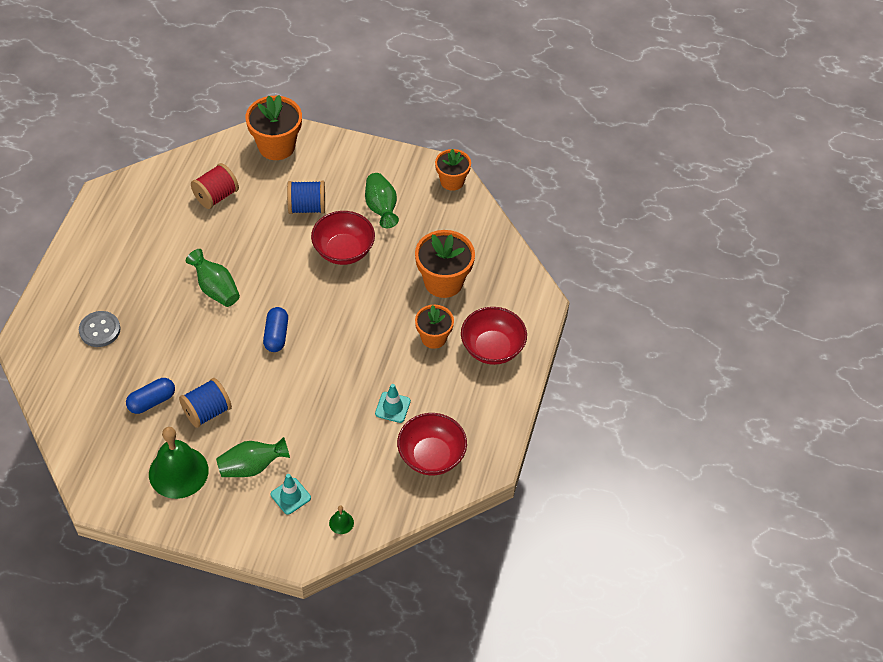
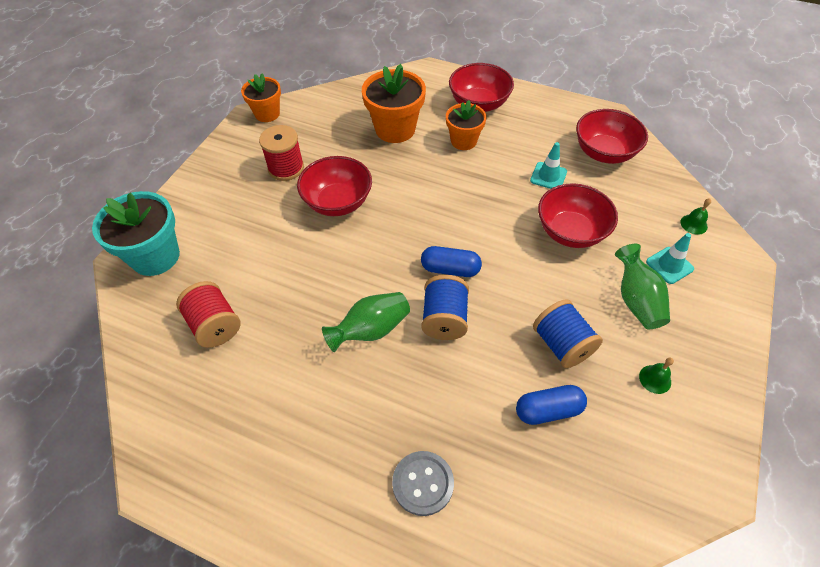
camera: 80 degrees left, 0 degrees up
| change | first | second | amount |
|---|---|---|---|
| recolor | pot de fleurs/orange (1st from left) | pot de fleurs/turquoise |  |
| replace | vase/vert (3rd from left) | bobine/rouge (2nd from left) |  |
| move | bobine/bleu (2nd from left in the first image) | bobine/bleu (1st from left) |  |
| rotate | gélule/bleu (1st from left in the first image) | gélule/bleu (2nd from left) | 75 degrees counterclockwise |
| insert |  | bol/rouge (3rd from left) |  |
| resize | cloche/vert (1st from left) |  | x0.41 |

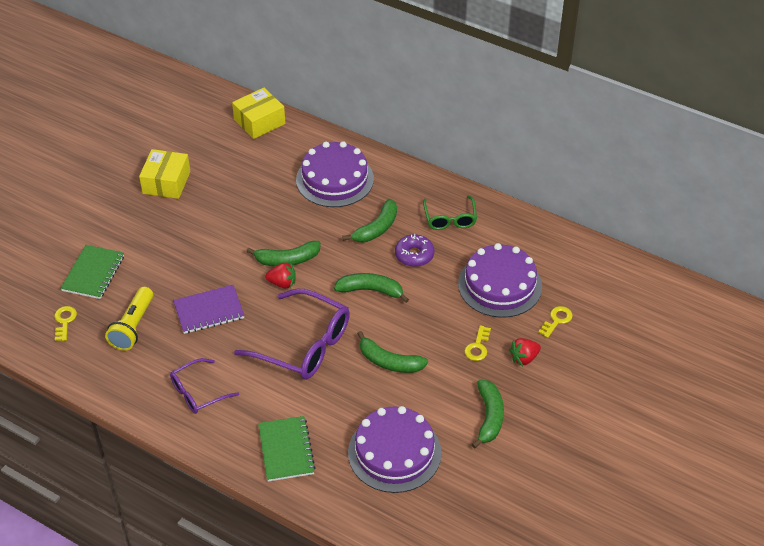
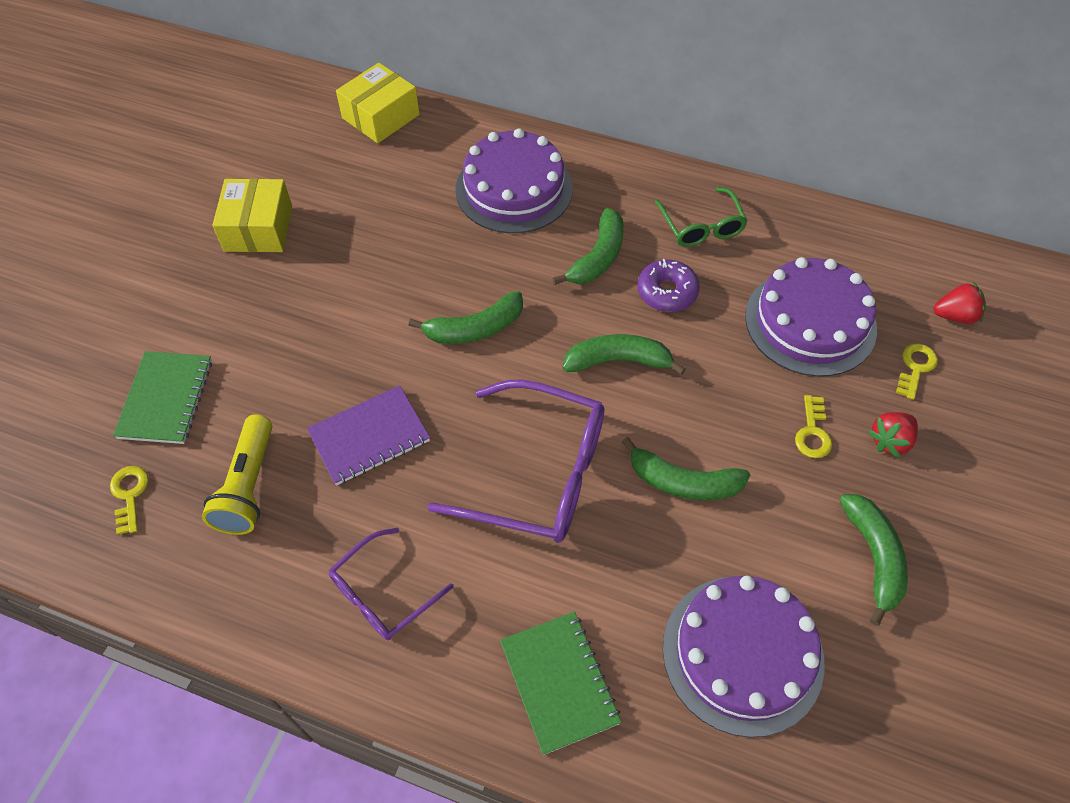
camera: 10 degrees left, 10 degrees up
| change | first | second | amount |
|---|---|---|---|
| move | fraise/rouge (1st from left in the first image) | fraise/rouge (2nd from left) |  |

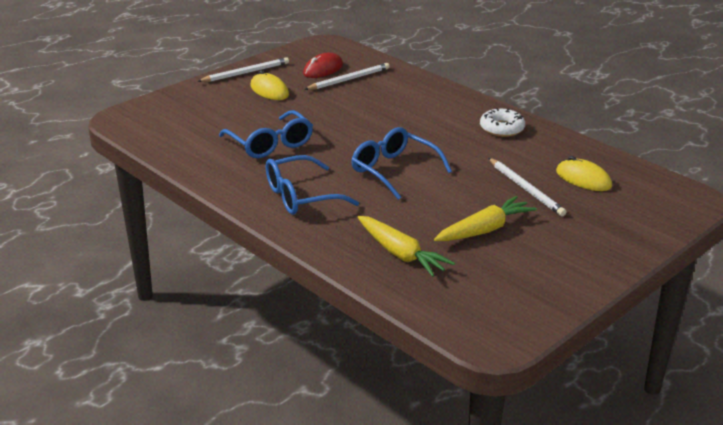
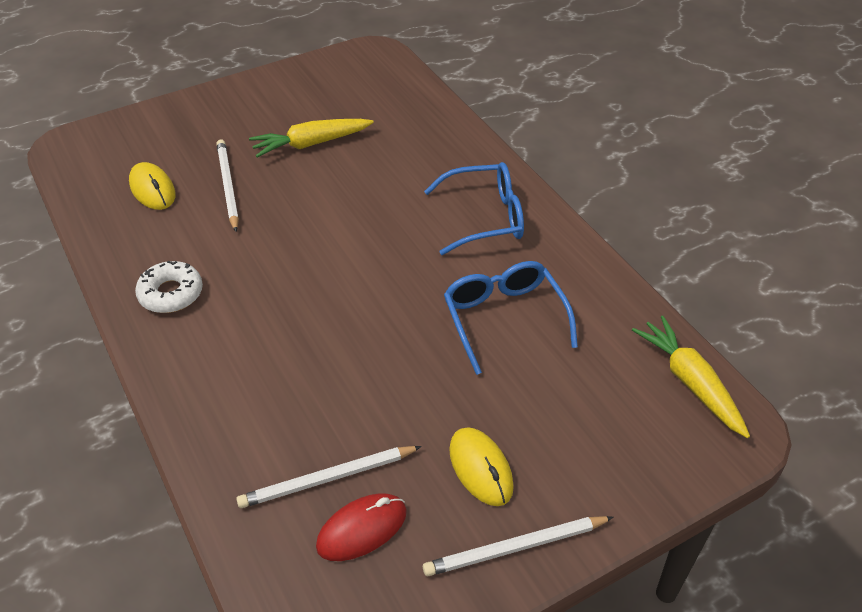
camera: 165 degrees left, 15 degrees up
| change | first | second | amount |
|---|---|---|---|
| move | carotte/jaune (1st from left in the first image) | carotte/jaune (2nd from left) |  |
| delete | lunettes/bleu (3rd from left) |  |  |

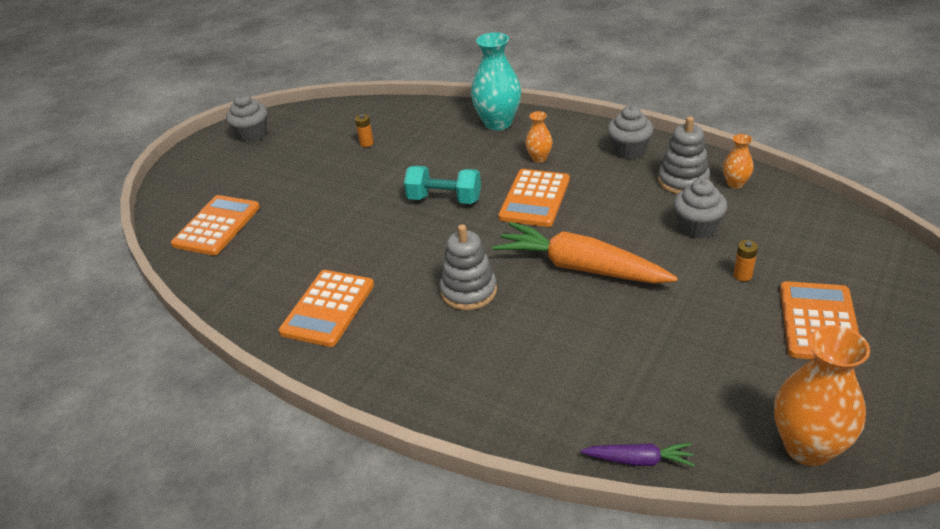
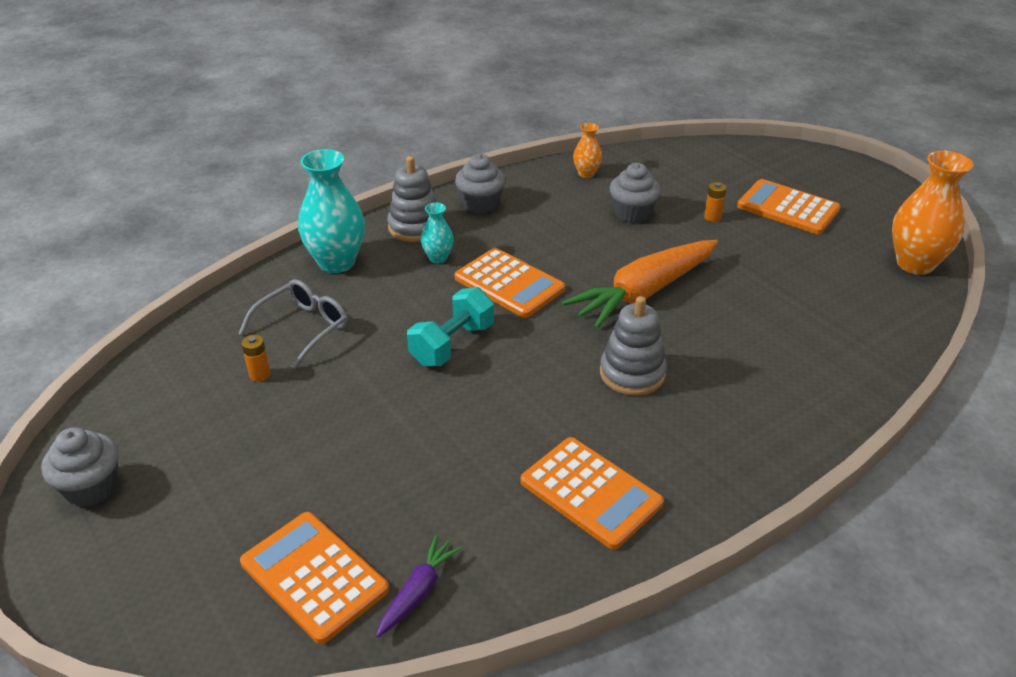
camera: 70 degrees left, 0 degrees up
| change | first | second | amount |
|---|---|---|---|
| insert |  | lunettes/gris |  |
| move | carotte/violet |  |  |
| move | jouet à empiler/gris (2nd from left in the first image) | jouet à empiler/gris (1st from left) |  |
| recolor | vase/orange (1st from left) | vase/turquoise (2nd from left) |  |

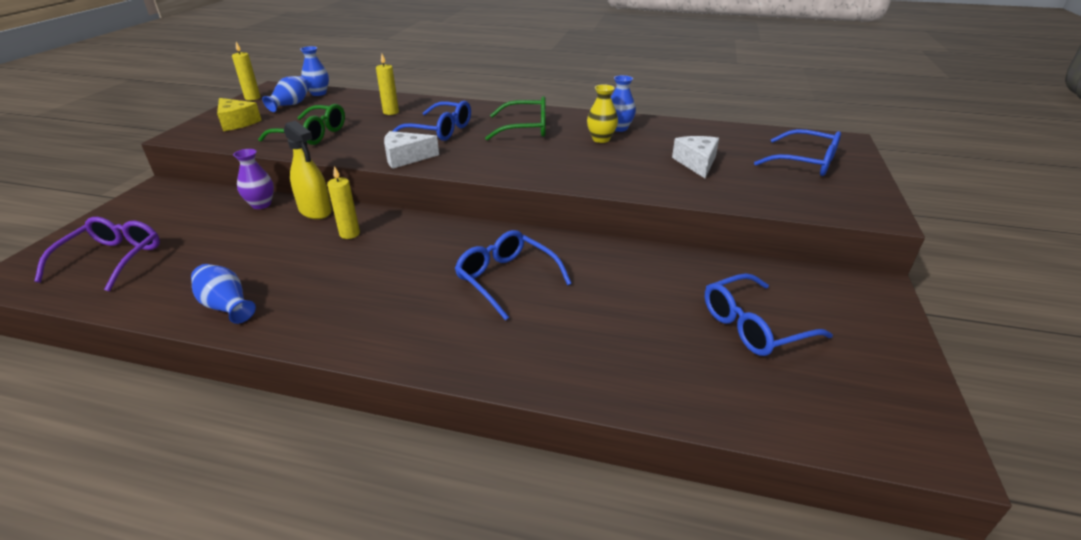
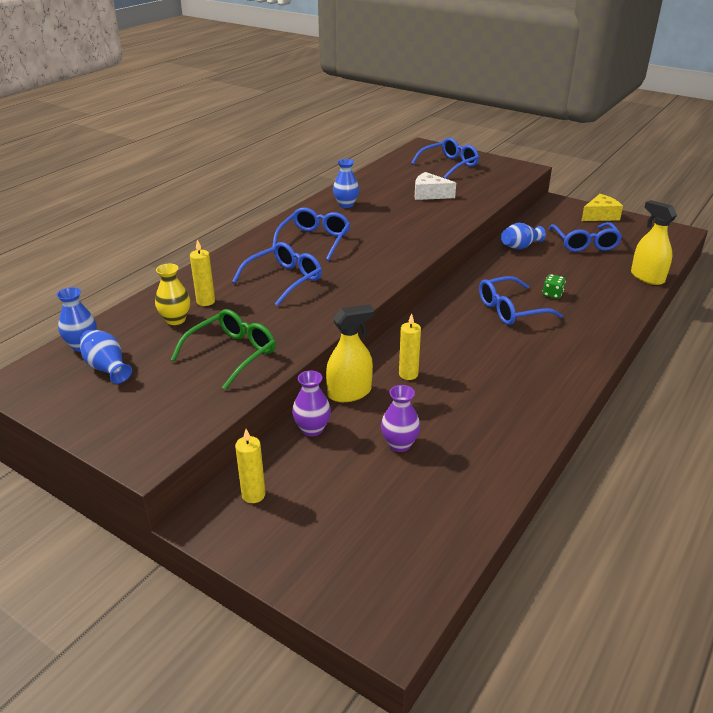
camera: 70 degrees left, 0 degrees up
| change | first | second | amount |
|---|---|---|---|
| move | vase/jaune |  |  |
| move | bougie/jaune (1st from left in the first image) | bougie/jaune (2nd from left) |  |
| recolor | lunettes/vert (2nd from left) | lunettes/bleu (2nd from left) |  |
| insert |  | vase/violet (2nd from left) |  |
| move | vase/bleu (1st from left in the first image) | vase/bleu (4th from left) |  |
| insert |  | dé/vert |  |
| move | fromage/jaune |  |  |
| insert |  | vaporisateur/jaune (2nd from left) |  |
| delete | lunettes/violet |  |  |
| delete | fromage/blanc (1st from left) |  |  |

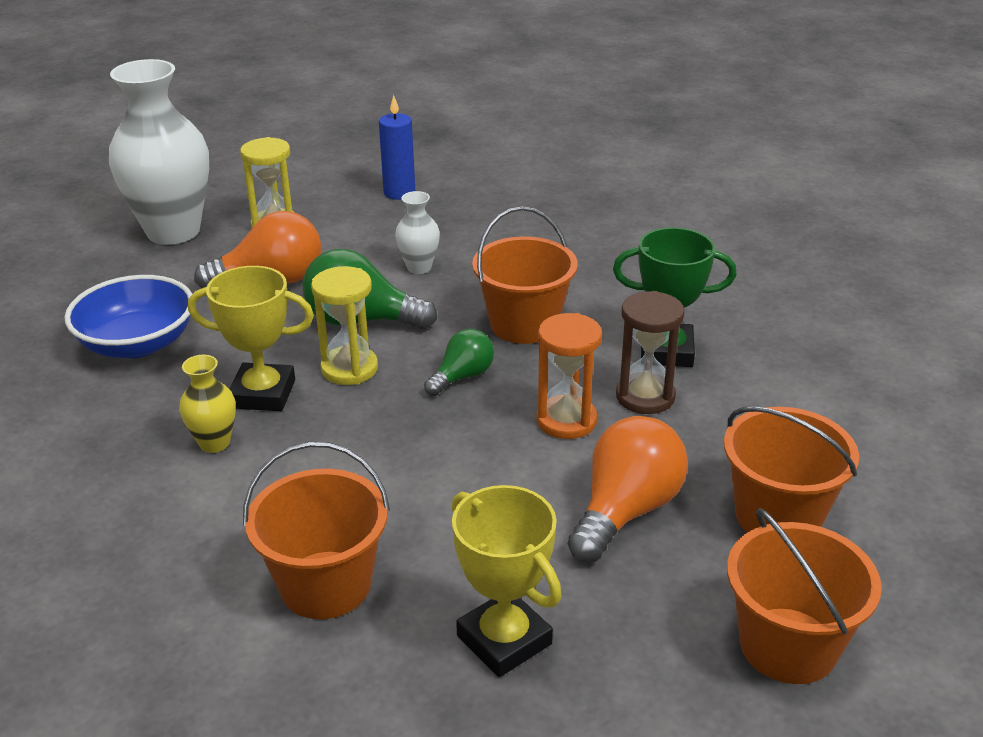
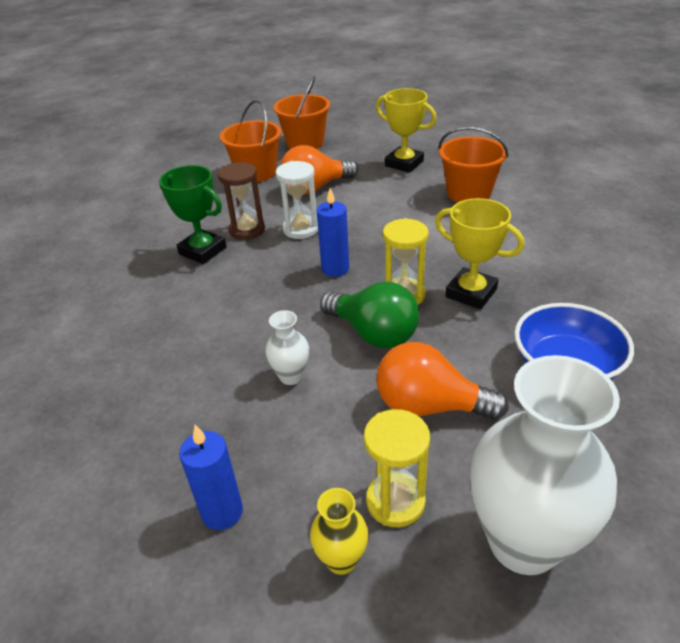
camera: 150 degrees left, 5 degrees up
| change | first | second | amount |
|---|---|---|---|
| recolor | sablier/orange | sablier/blanc |  |
| move | vase/jaune |  |  |
| replace | ampoule/vert (2nd from left) | bougie/bleu (2nd from left) |  |
| rotate | trophée/jaune (2nd from left in the first image) | trophée/jaune (1st from left) | 45 degrees counterclockwise |
| delete | seau/orange (2nd from left) |  |  |

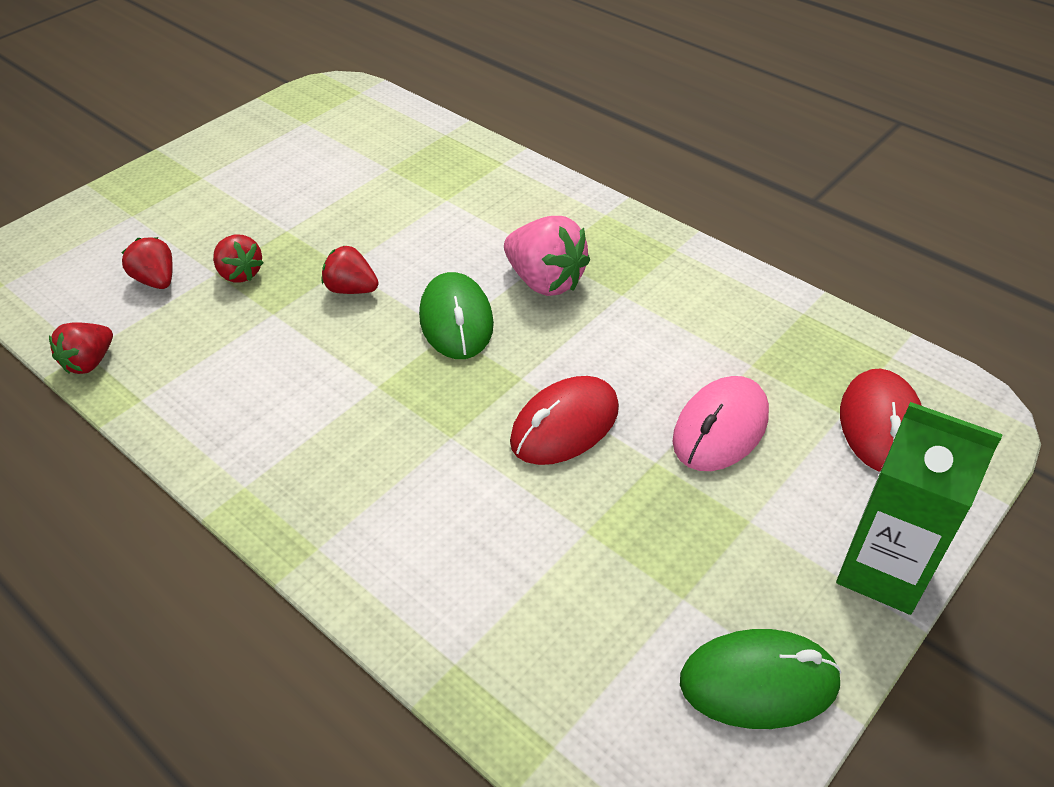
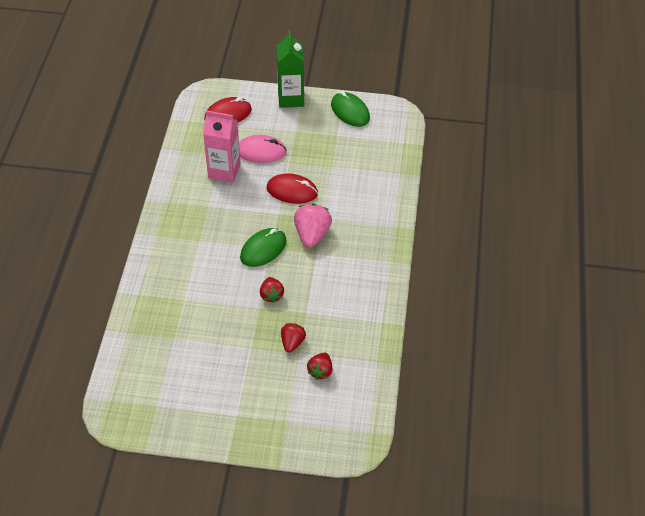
camera: 125 degrees left, 5 degrees up
| change | first | second | amount |
|---|---|---|---|
| insert |  | brique de lait/rose |  |
| move | fraise/rose |  |  |
| delete | fraise/rouge (1st from left) |  |  |

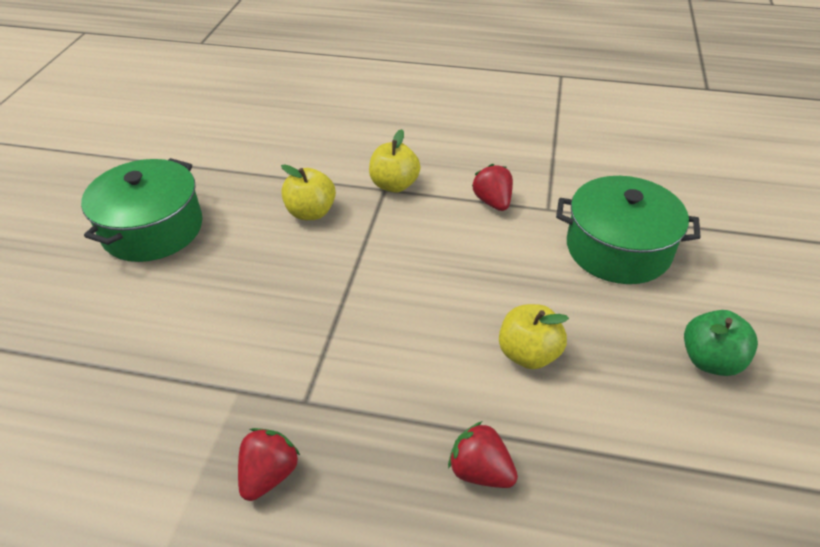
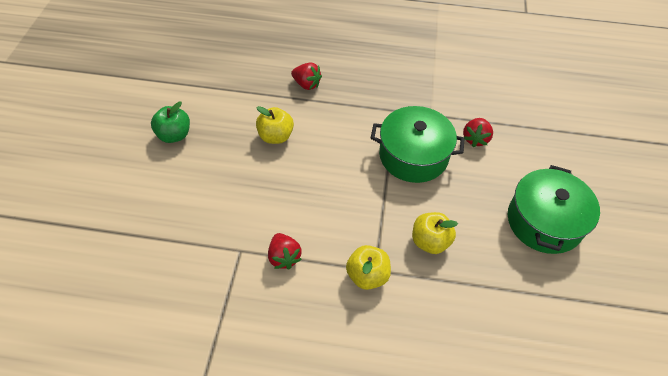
camera: 175 degrees right, 10 degrees up
| change | first | second | amount |
|---|---|---|---|
| move | marmite/vert (2nd from left in the first image) | marmite/vert (1st from left) |  |
| move | fraise/rouge (1st from left in the first image) | fraise/rouge (3rd from left) |  |

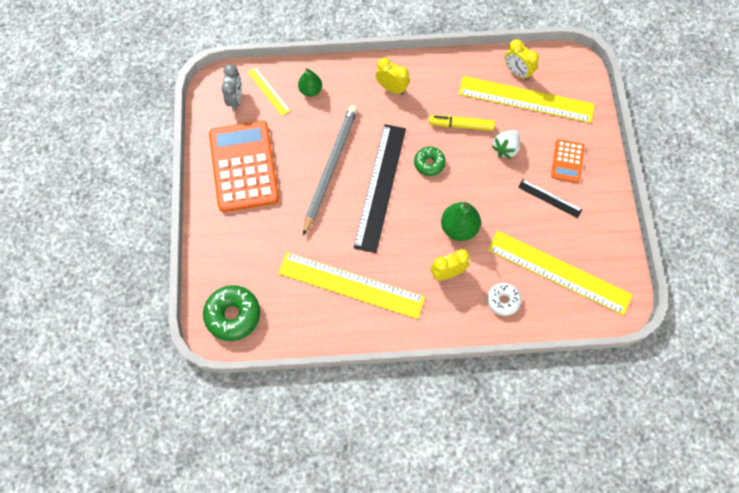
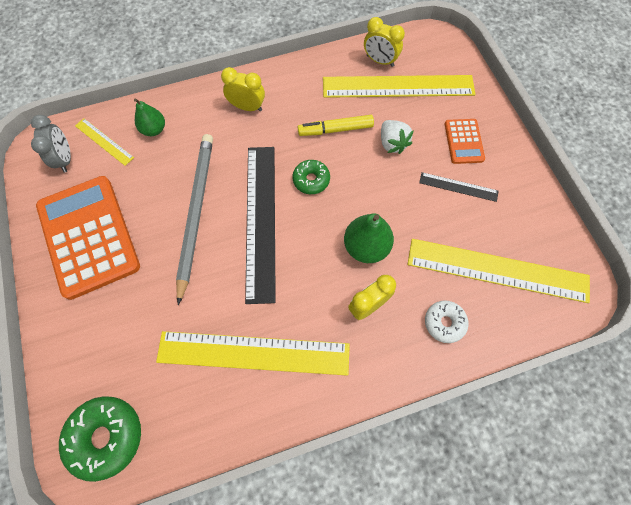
camera: 15 degrees left, 0 degrees up
| change | first | second | amount |
|---|---|---|---|
| rotate | fraise/blanc |  | 45 degrees counterclockwise |

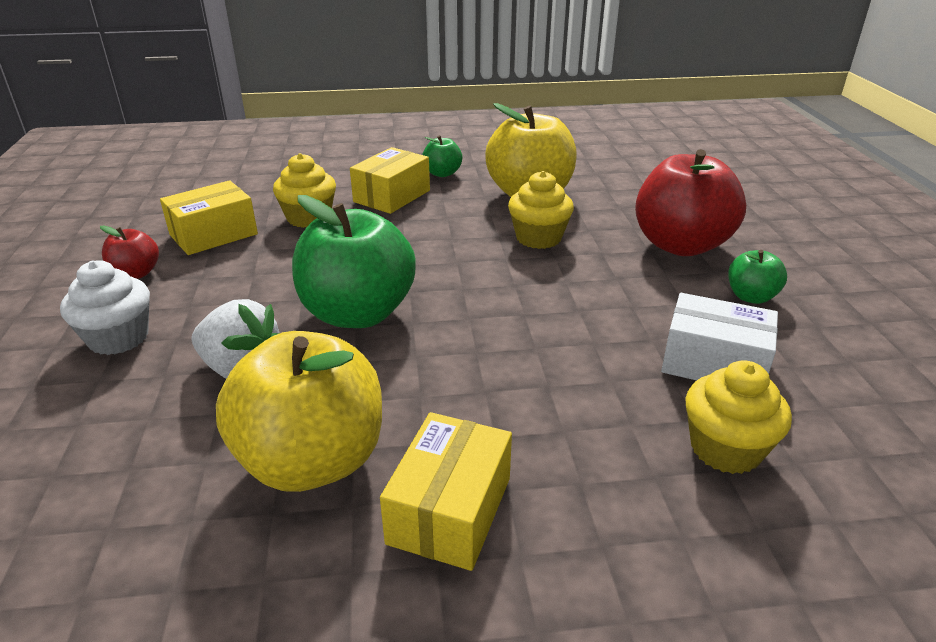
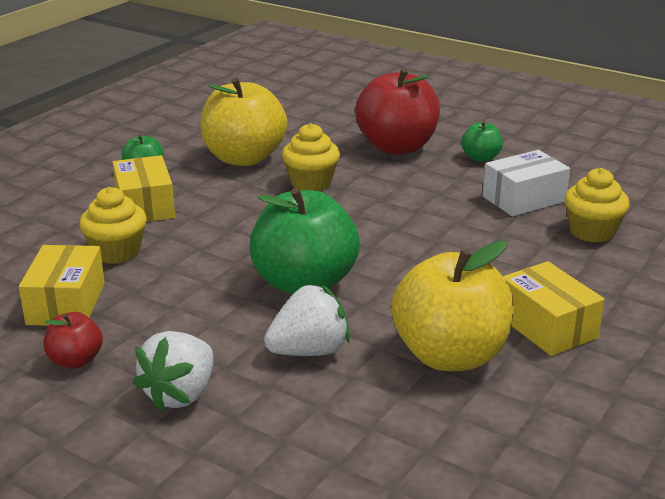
camera: 50 degrees left, 5 degrees down
| change | first | second | amount |
|---|---|---|---|
| replace | muffin/blanc | fraise/blanc (1st from left) |  |

